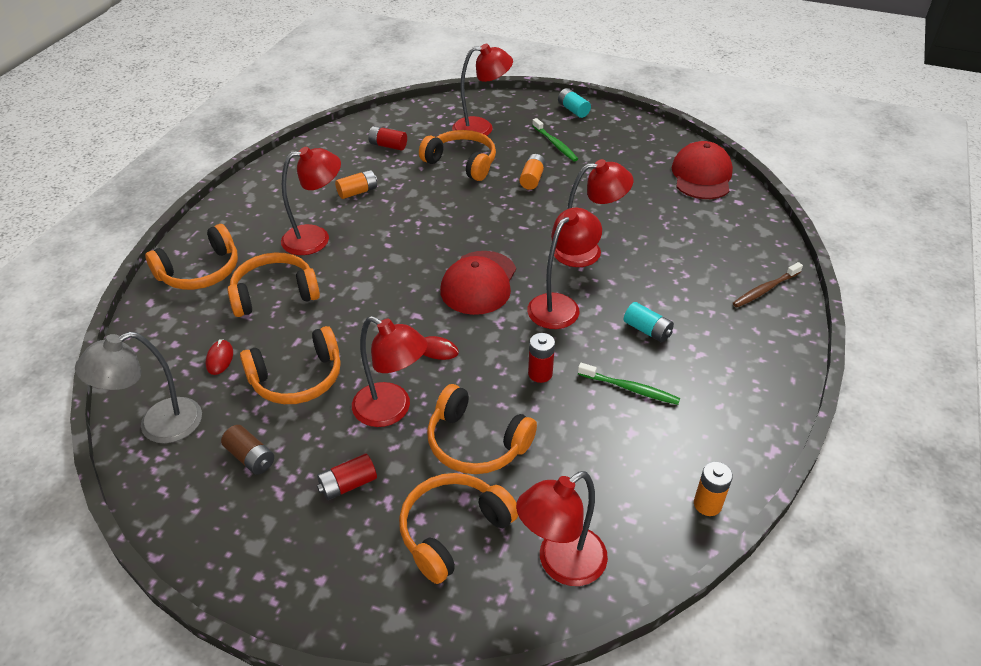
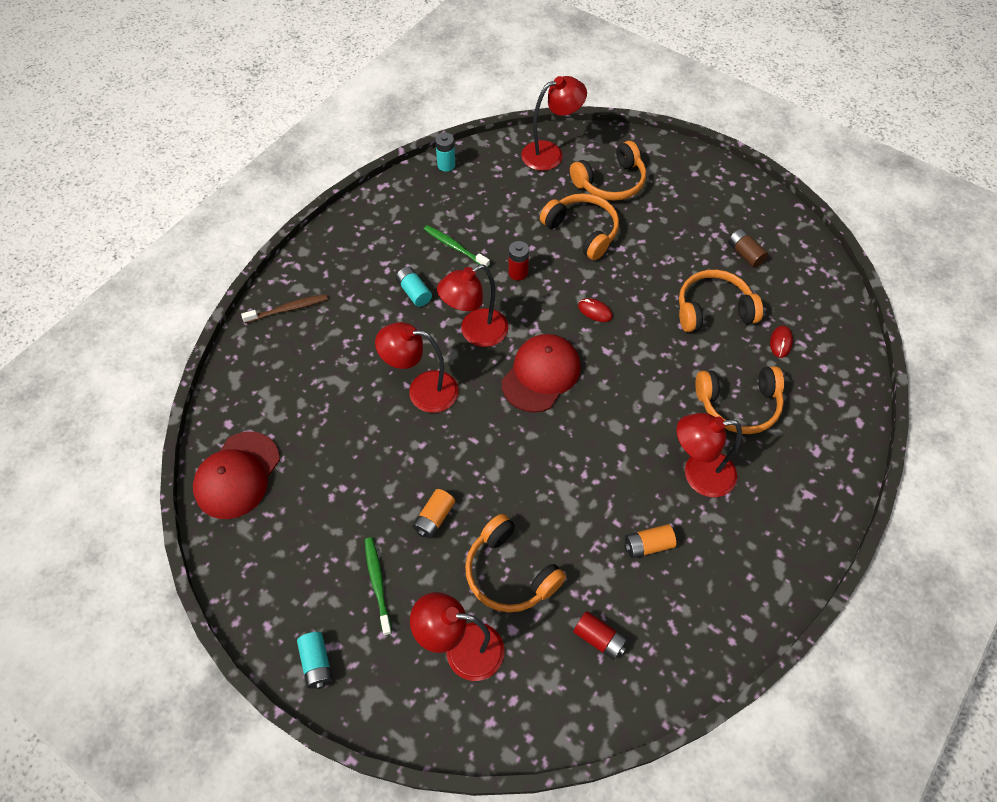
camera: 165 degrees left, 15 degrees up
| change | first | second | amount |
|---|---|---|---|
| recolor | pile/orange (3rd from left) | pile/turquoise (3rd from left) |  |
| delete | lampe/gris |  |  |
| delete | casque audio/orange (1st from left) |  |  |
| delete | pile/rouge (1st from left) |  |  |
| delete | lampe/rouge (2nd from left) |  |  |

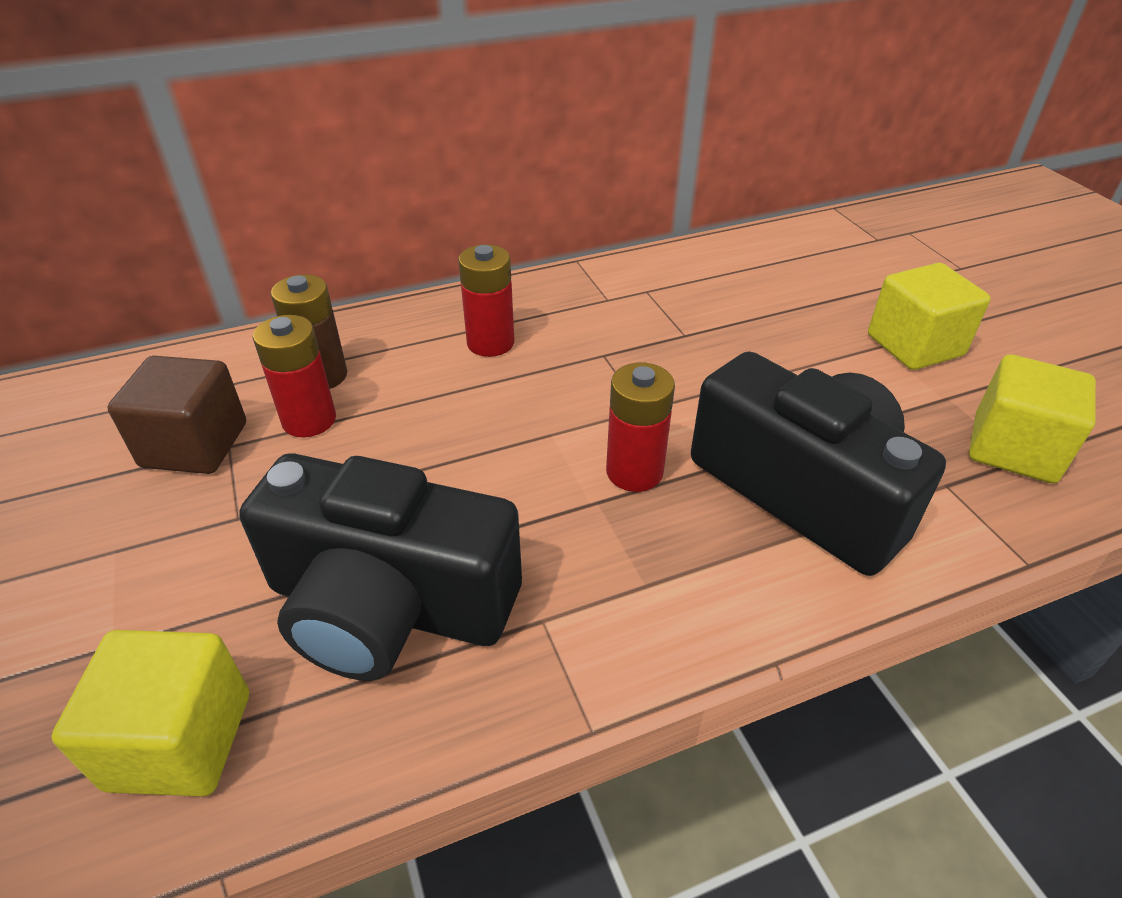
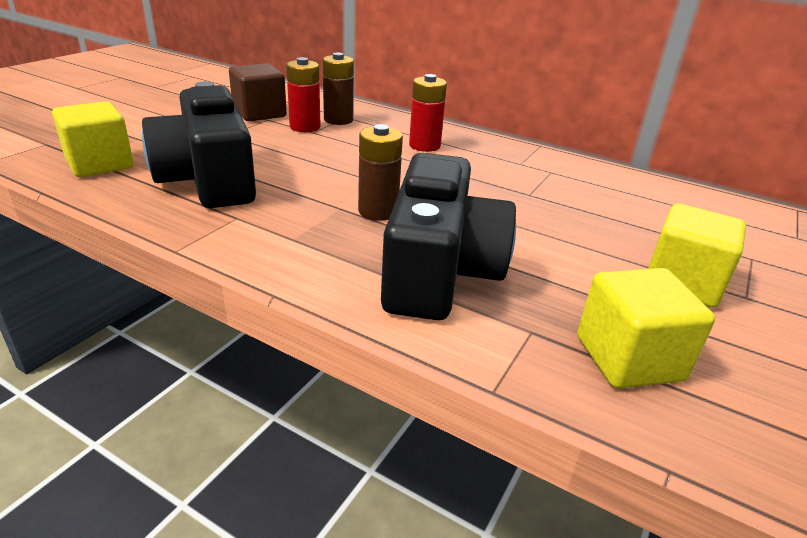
camera: 50 degrees right, 10 degrees down
| change | first | second | amount |
|---|---|---|---|
| recolor | pile/rouge (3rd from left) | pile/marron (2nd from left) |  |

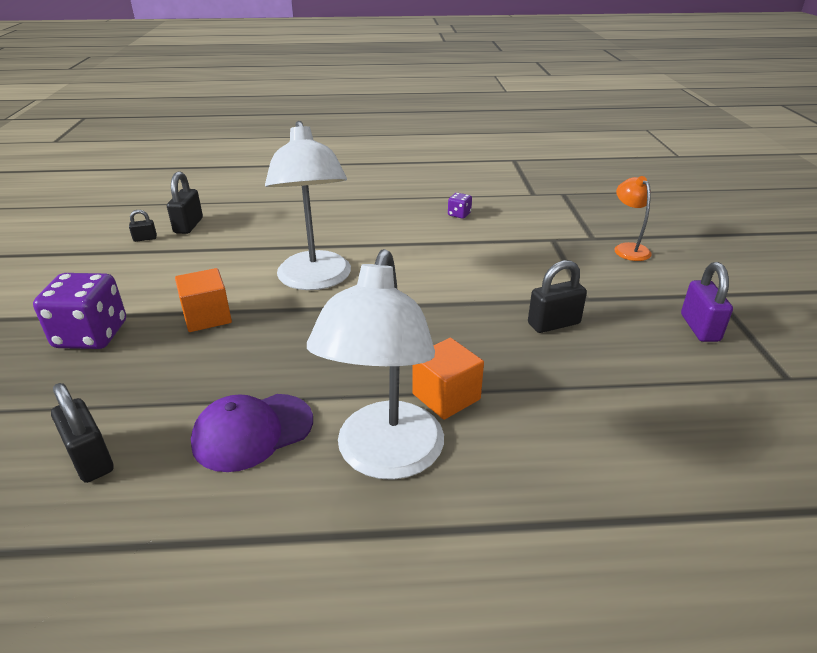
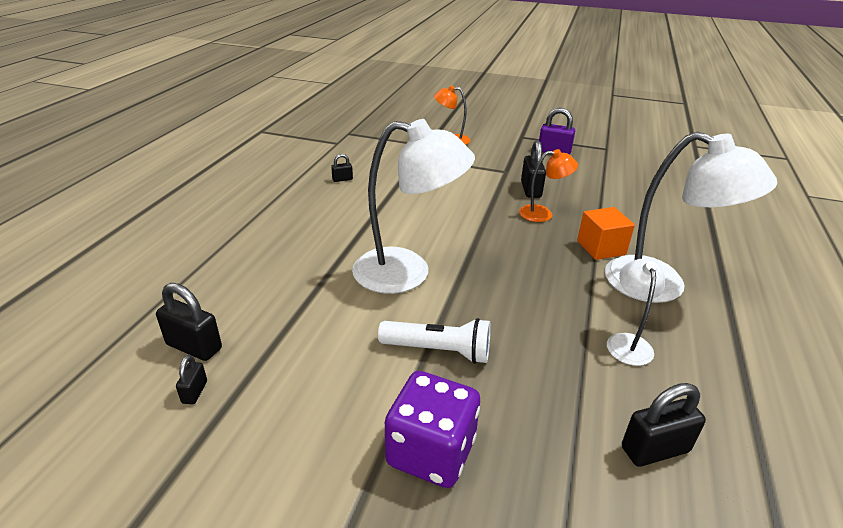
camera: 70 degrees left, 0 degrees up
| change | first | second | amount |
|---|---|---|---|
| replace | dé/violet (2nd from left) | cadenas/noir (3rd from left) |  |
| replace | cube/orange (1st from left) | lampe de poche/blanc |  |
| insert |  | lampe/orange (2nd from left) |  |
| replace | casquette/violet | lampe/blanc (2nd from left) |  |

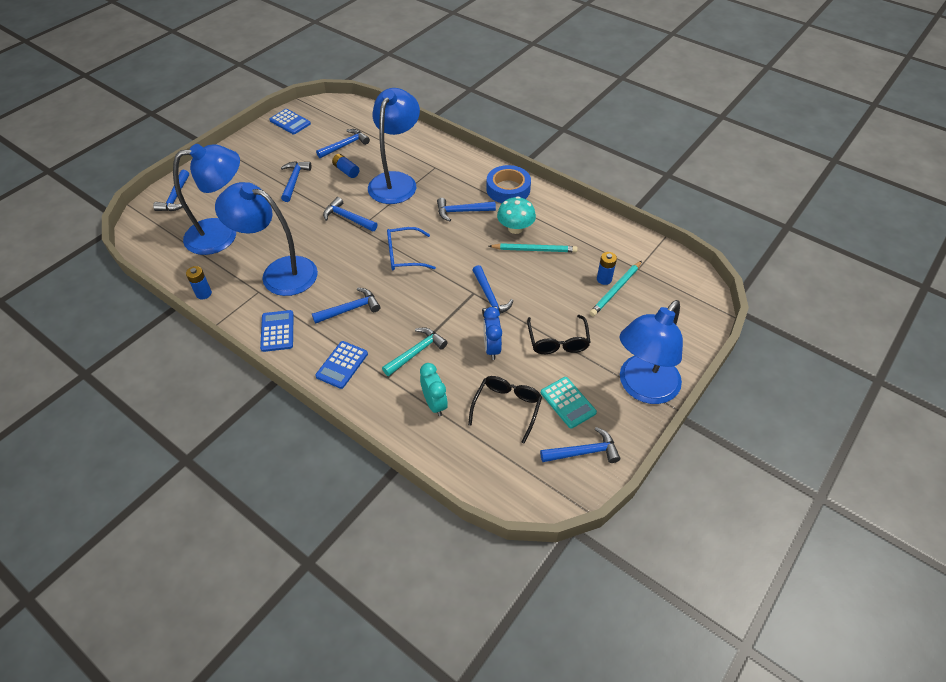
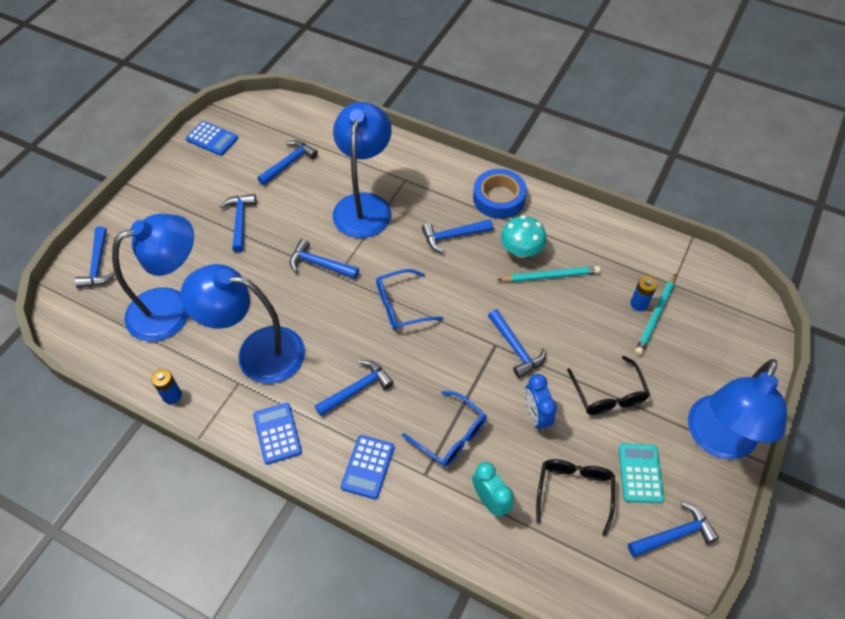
camera: 10 degrees left, 5 degrees up
| change | first | second | amount |
|---|---|---|---|
| replace | marteau/turquoise | lunettes/bleu (2nd from left) |  |
| rotate | calculatrice/turquoise |  | 135 degrees counterclockwise |
| delete | pile/bleu (2nd from left) |  |  |

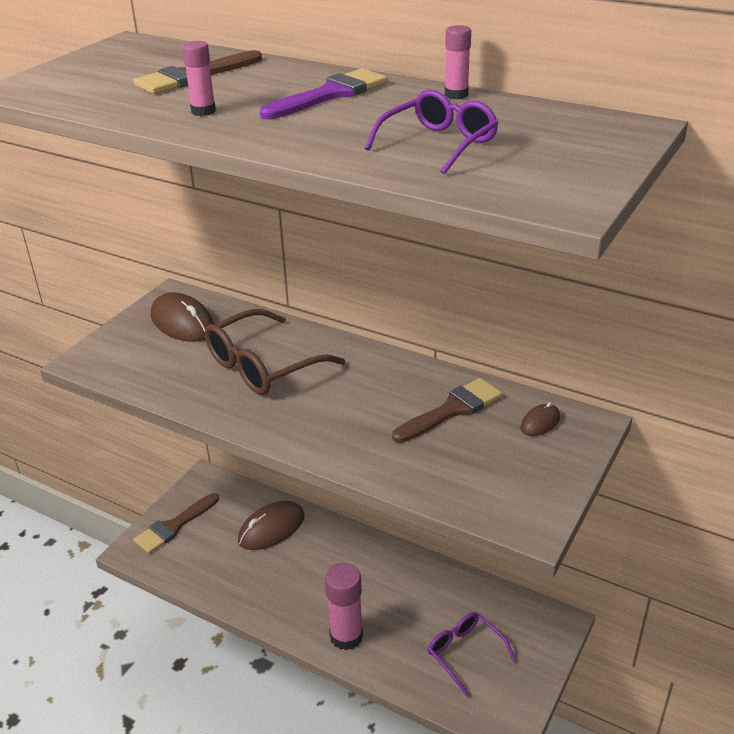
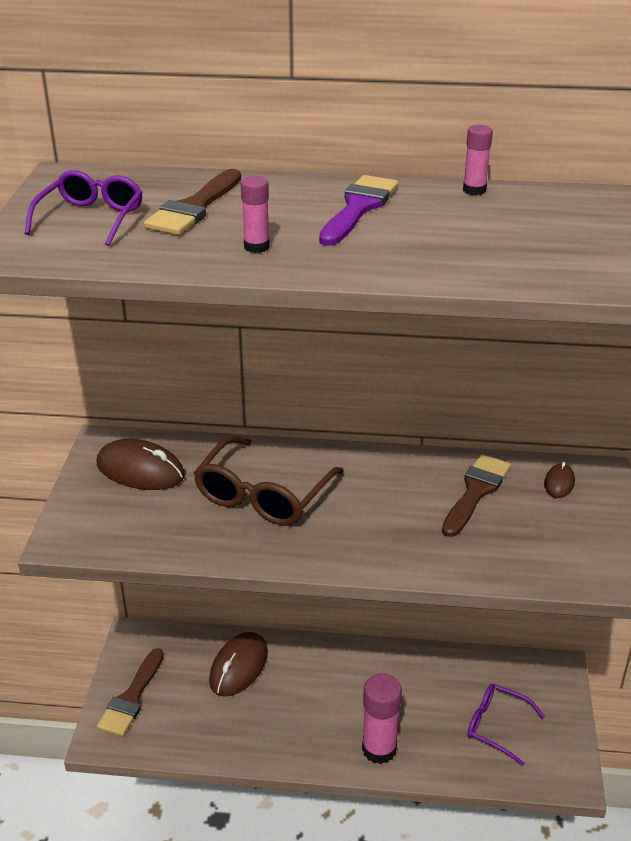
camera: 25 degrees left, 0 degrees up
| change | first | second | amount |
|---|---|---|---|
| move | lunettes/violet (1st from left) |  |  |

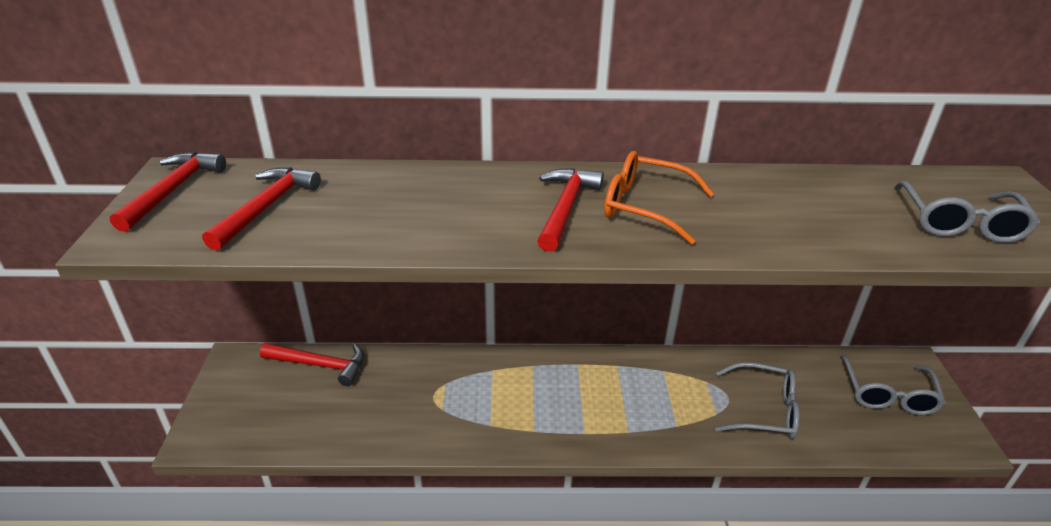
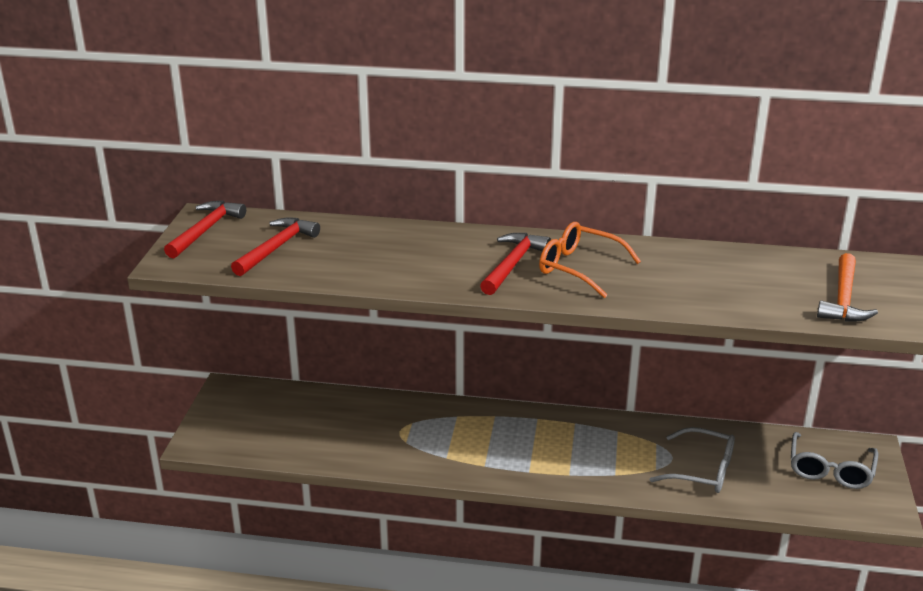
camera: 10 degrees right, 5 degrees down
| change | first | second | amount |
|---|---|---|---|
| replace | lunettes/gris (3rd from left) | marteau/orange |  |
| delete | marteau/rouge (3rd from left) |  |  |

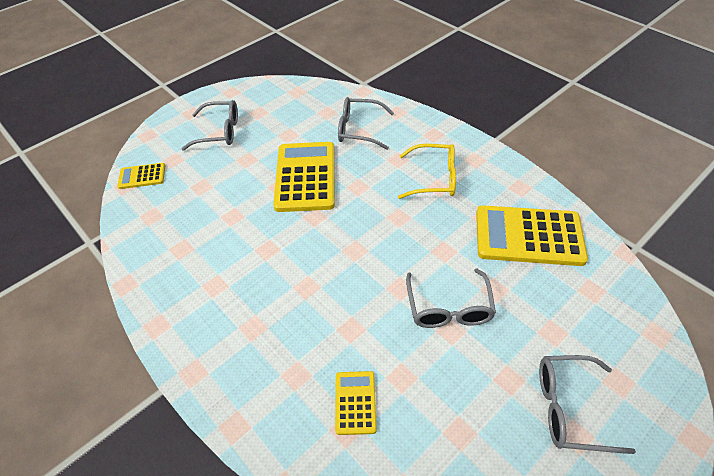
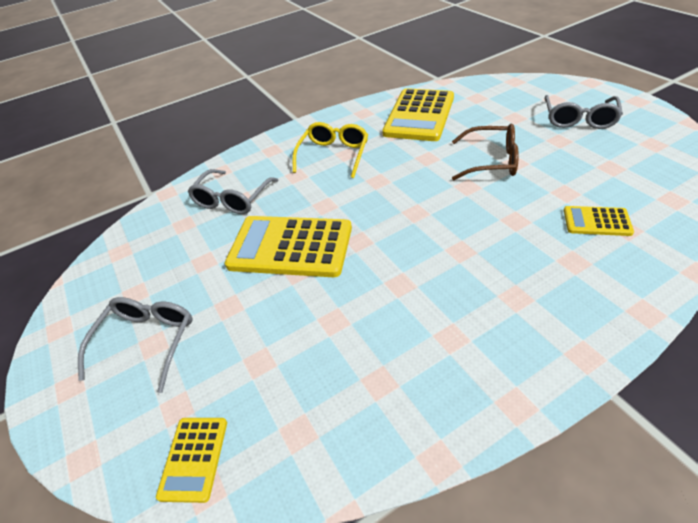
camera: 75 degrees left, 5 degrees down
| change | first | second | amount |
|---|---|---|---|
| recolor | lunettes/gris (3rd from left) | lunettes/marron |  |

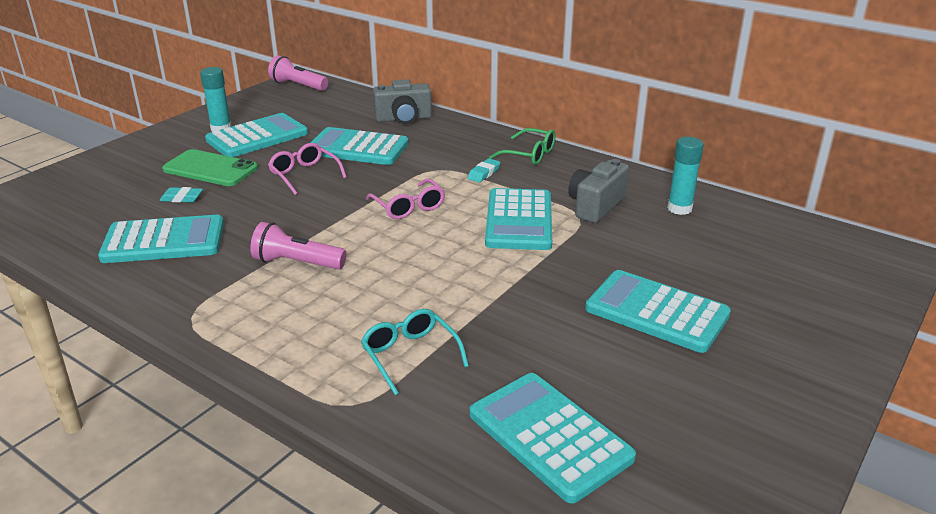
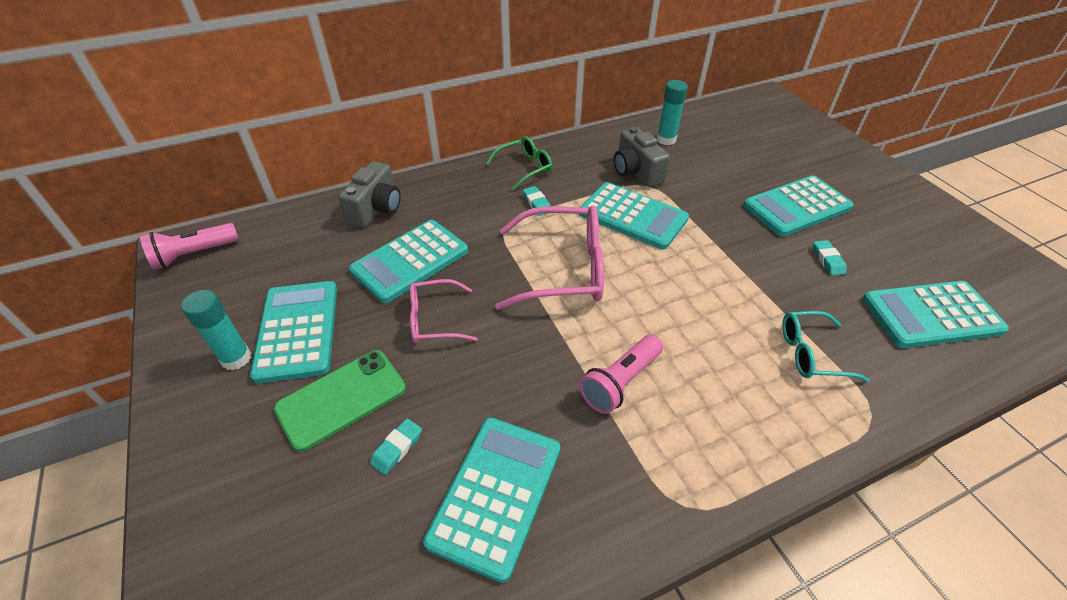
camera: 60 degrees left, 15 degrees up
| change | first | second | amount |
|---|---|---|---|
| resize | lunettes/rose (2nd from left) |  | x1.78 |
| insert |  | gomme/turquoise (3rd from left) |  |

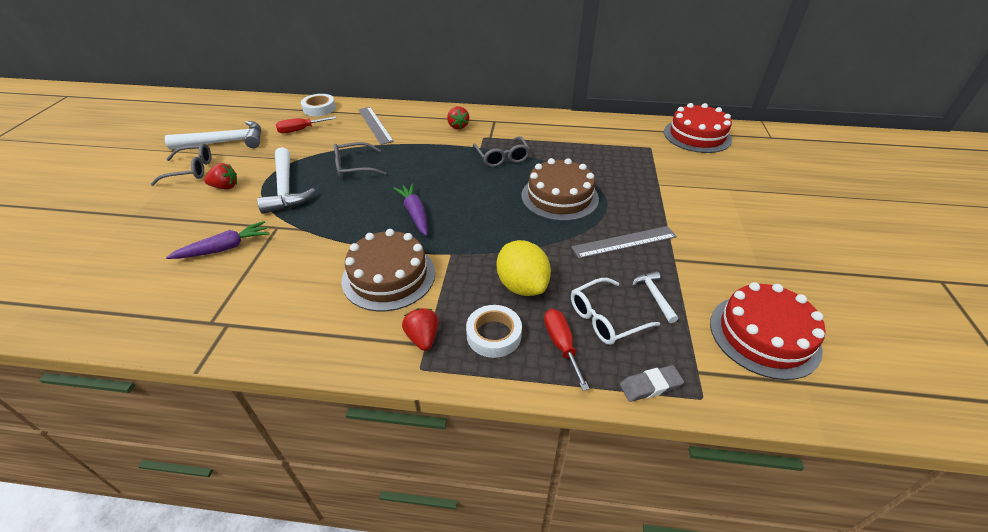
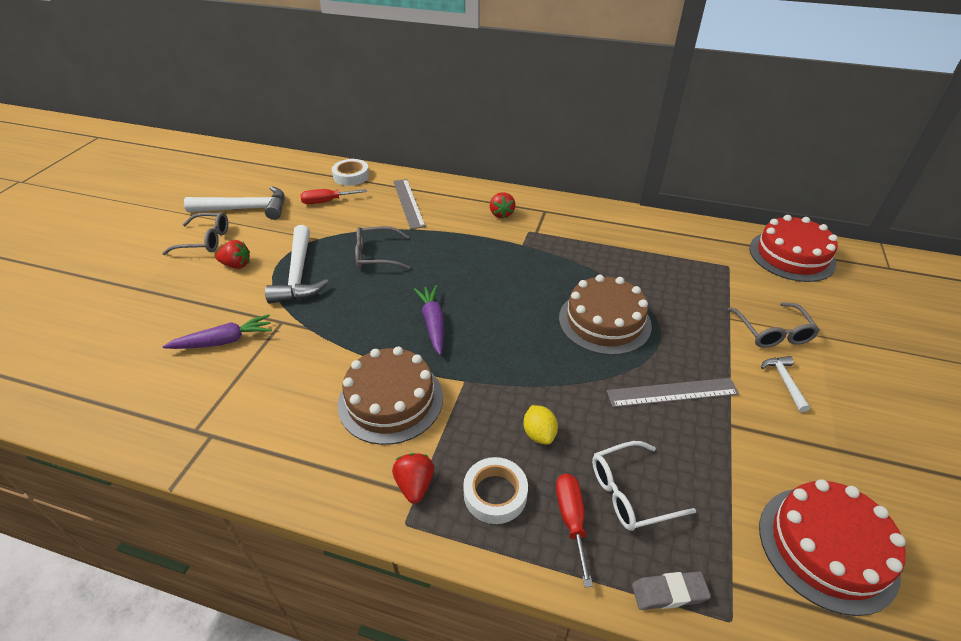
camera: 10 degrees right, 0 degrees up
| change | first | second | amount |
|---|---|---|---|
| resize | citron/jaune |  | x0.56 |
| move | lunettes/gris (3rd from left) |  |  |
| move | marteau/blanc (3rd from left) |  |  |

